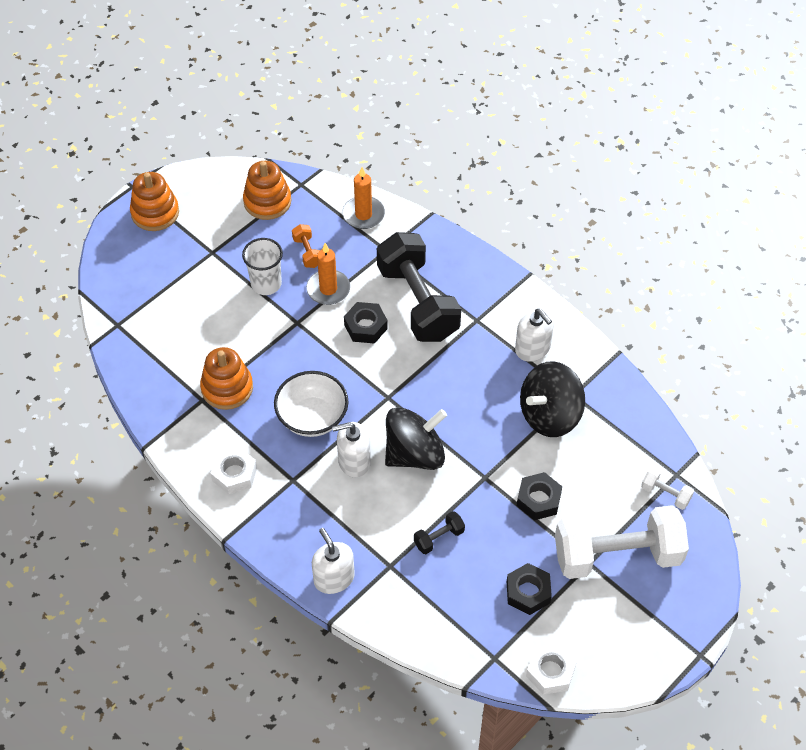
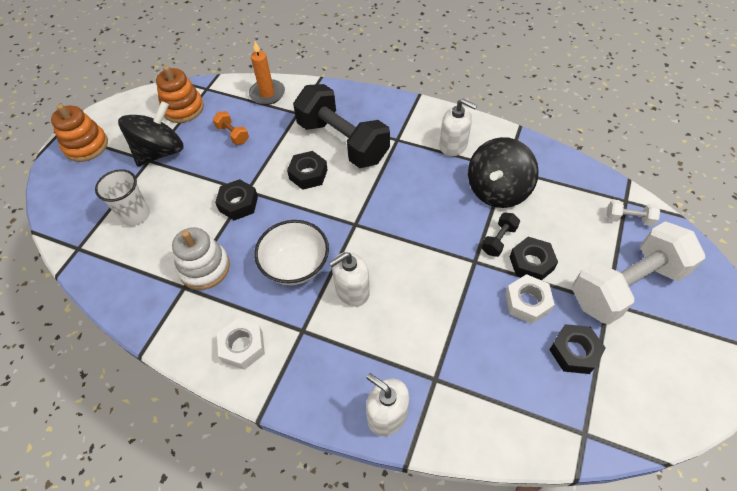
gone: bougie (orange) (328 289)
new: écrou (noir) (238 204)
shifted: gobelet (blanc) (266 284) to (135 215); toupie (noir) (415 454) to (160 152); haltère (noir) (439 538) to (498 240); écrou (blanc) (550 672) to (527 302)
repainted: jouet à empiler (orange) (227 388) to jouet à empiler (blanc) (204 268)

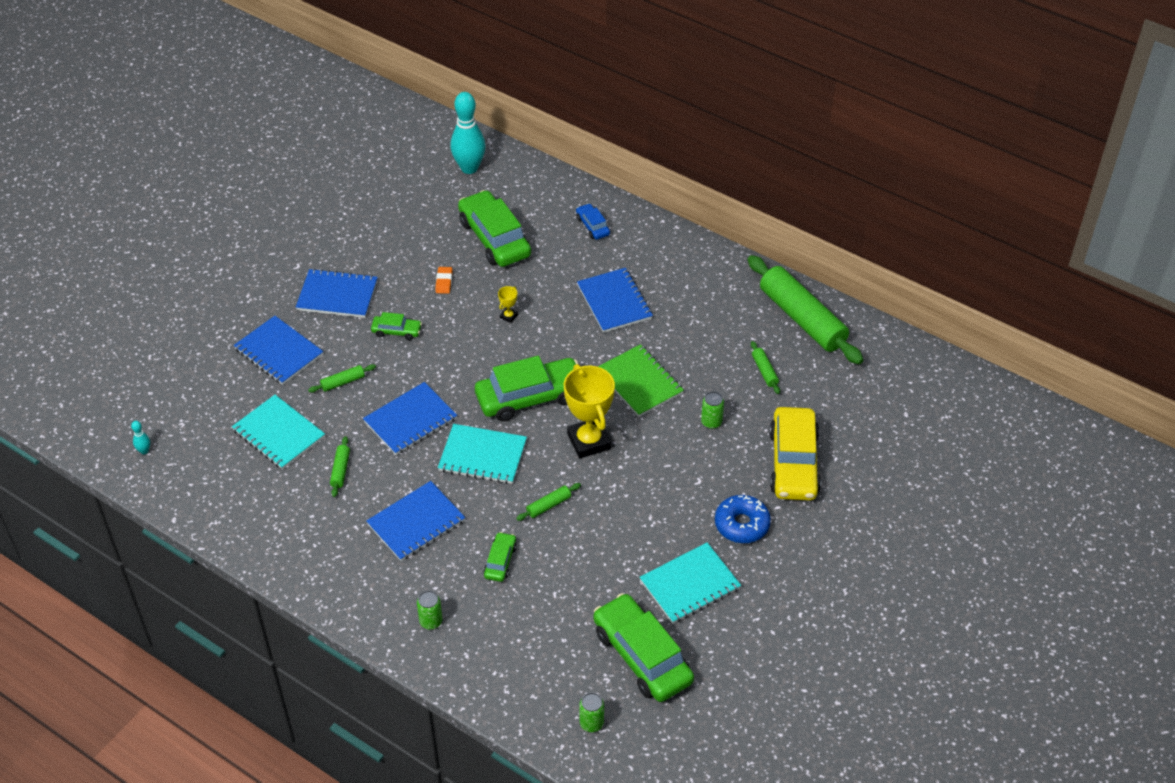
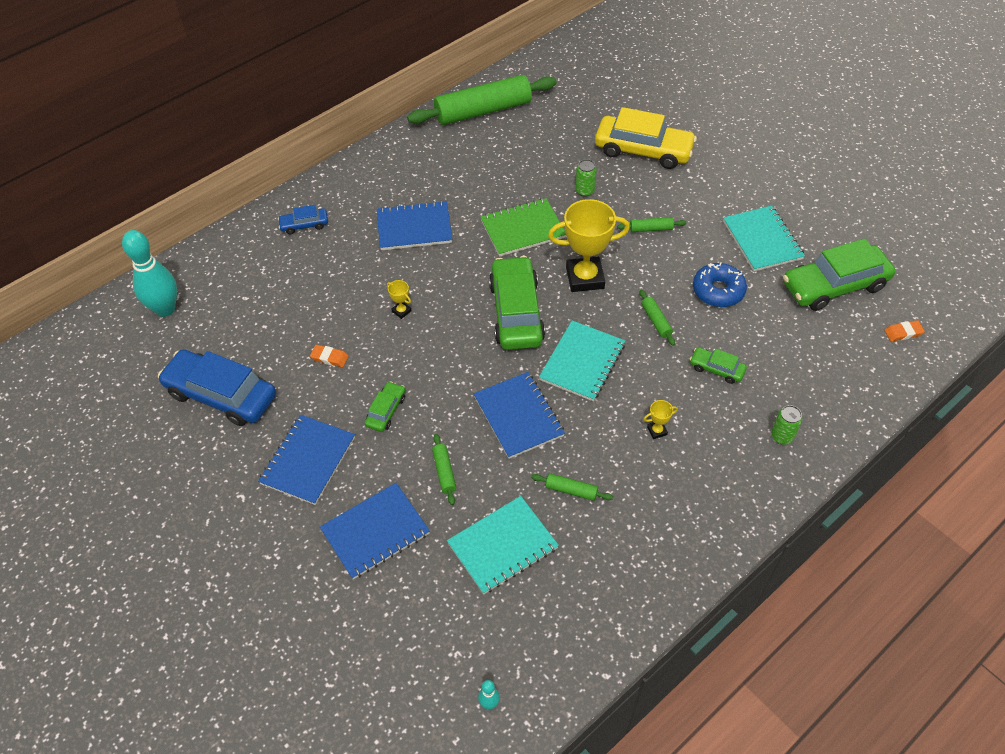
gone: voiture (vert) (494 238)
new: voiture (bleu) (221 395)
shifted: beignet (bleu) (742 524) to (718 291); rouleau à pâtisserie (vert) (764 371) to (651 229)
swapped: carnet (bleu) (416 523) to trophée (jaune) (657 431); canette (vert) (591 723) to gomme (orange) (903 333)

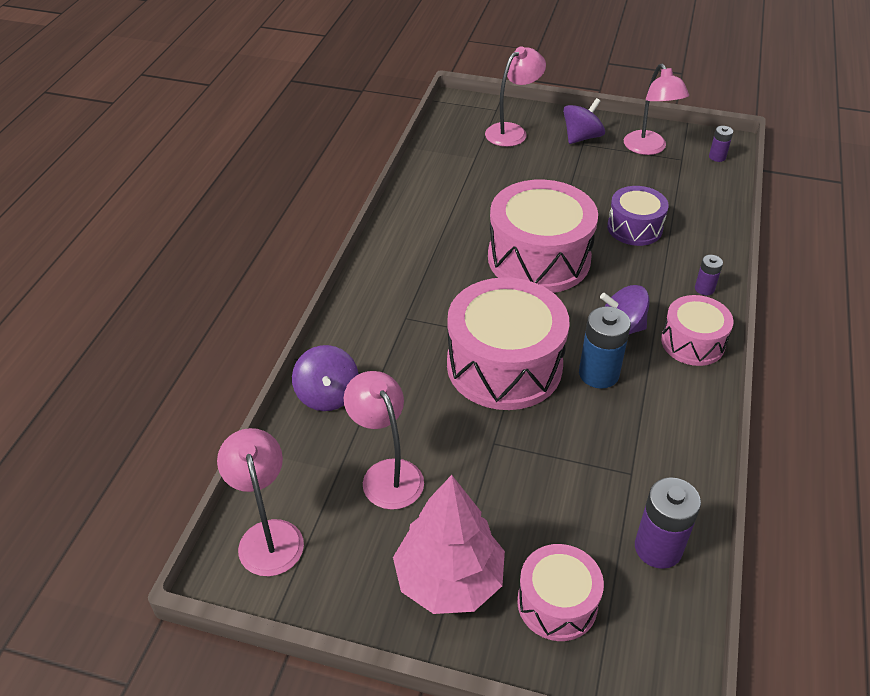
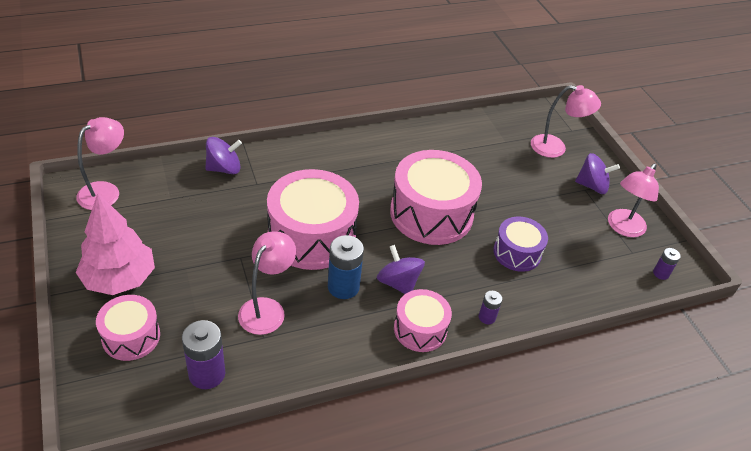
shifted: lampe (rose) (387 474) to (267 308)
rotated: toupie (violet) (327 395) = (224 168) 150 degrees counterclockwise

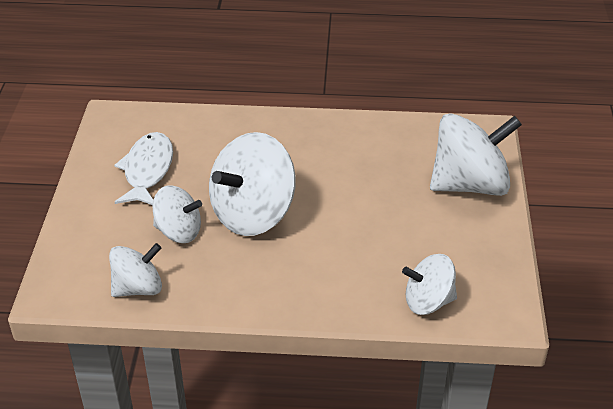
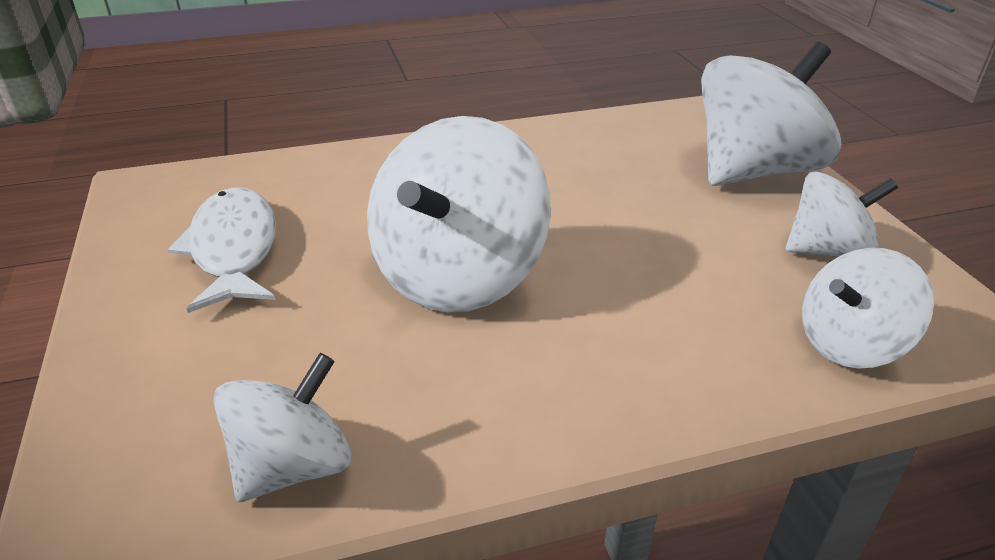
shifted: toupie (blanc) (178 231) to (828 251)

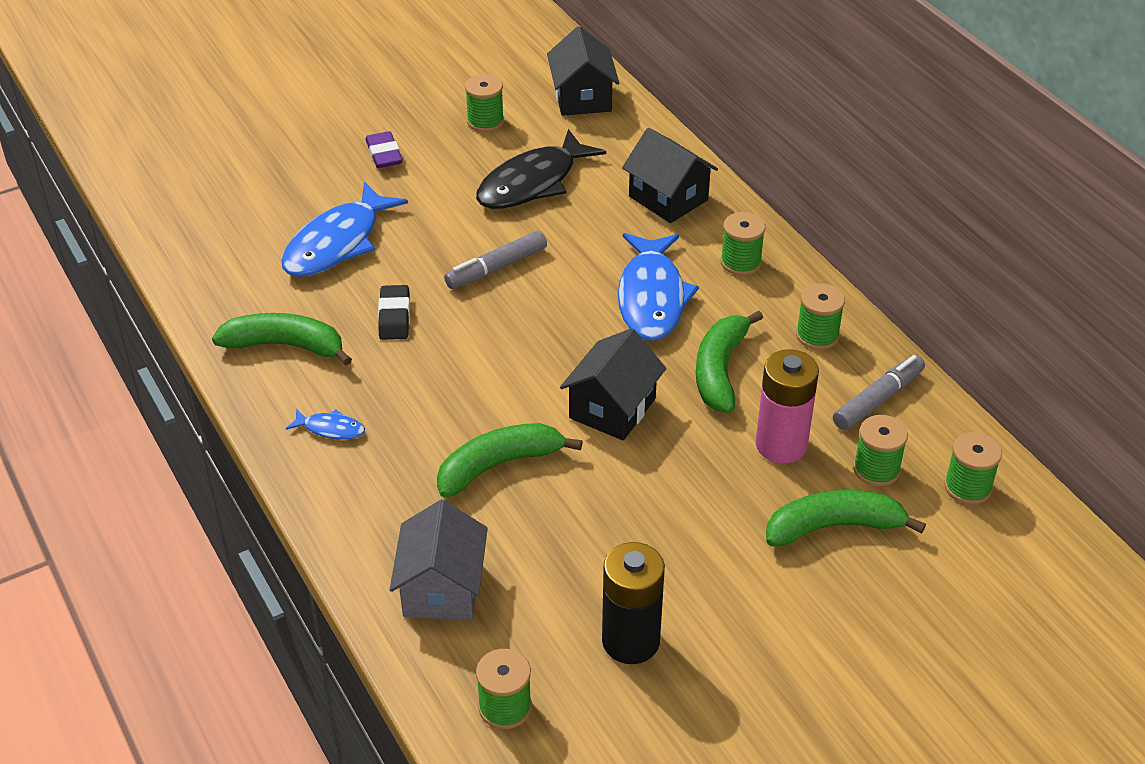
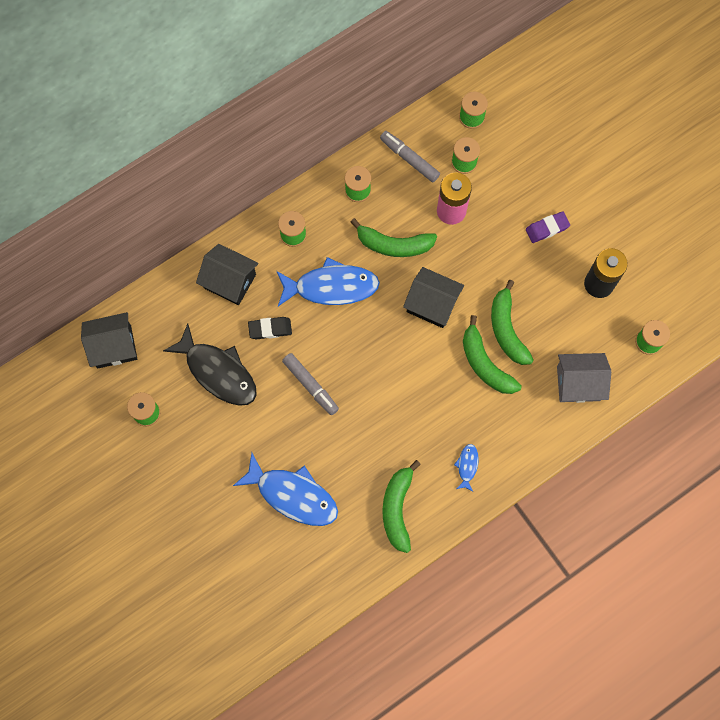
shifted: gomme (violet) (384 154) to (547 228); gomme (noir) (394 317) to (270 329); banane (vert) (833 527) to (507 329)
rotated: maison (noir) (668 198) = (230 281) 75 degrees clockwise

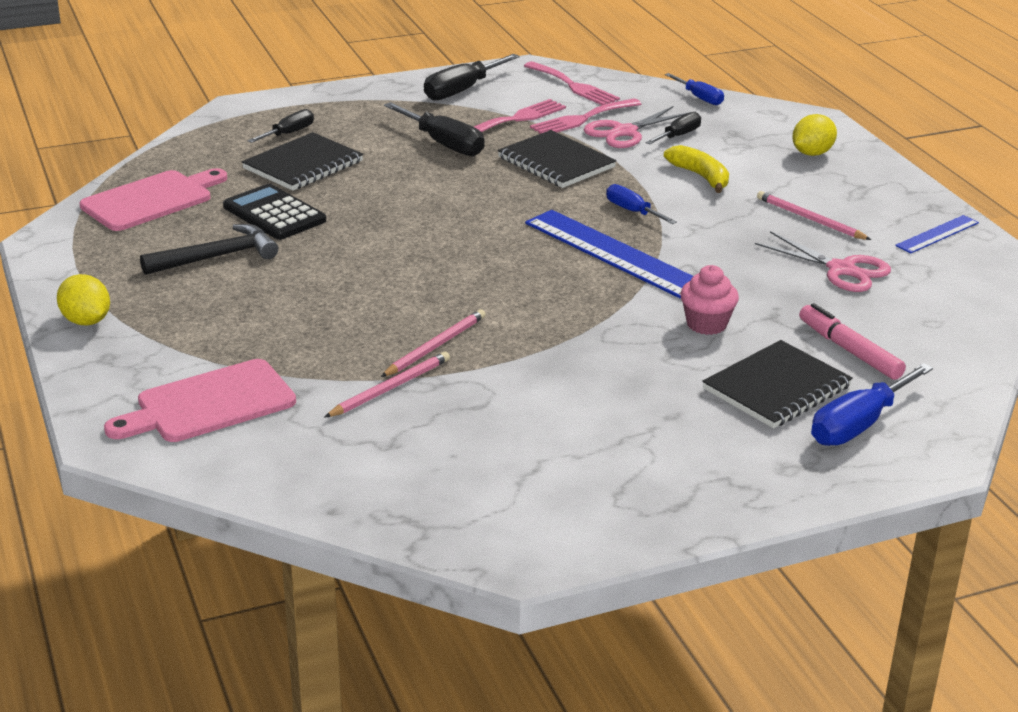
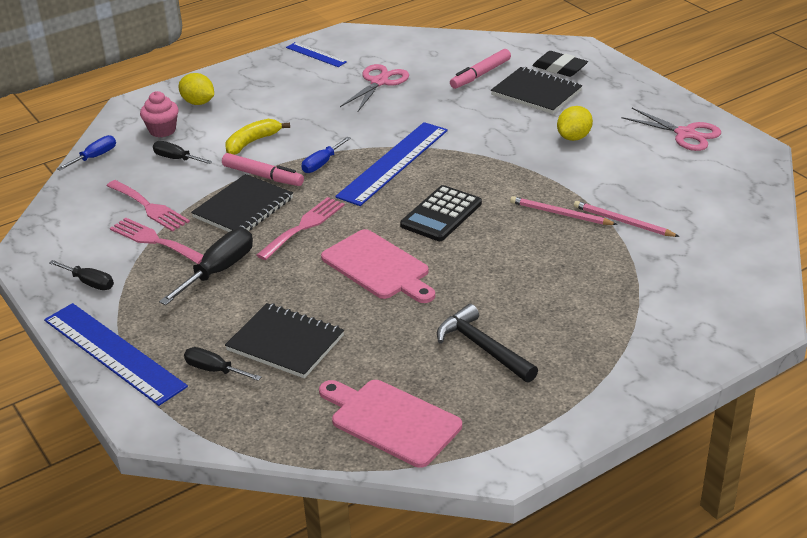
gone: crayon (rose) (810 219)
new: règle (bleu) (113 353); feutre (rose) (263 176)
shifted: citron (jaune) (86 321) to (574 137); planche à découper (rose) (209 404) to (378 267); calculatrice (noir) (274 214) to (441 214); fourchette (rose) (573 86) to (304 226); ciseaux (rose) (624 132) to (685 134); muffin (rose) (706 324) to (162 130)
swapped: tournevis (bleu) (858 425) to gomme (noir) (559 68)
scaled: tournevis (noir) (462 90) = (89 283) x0.62

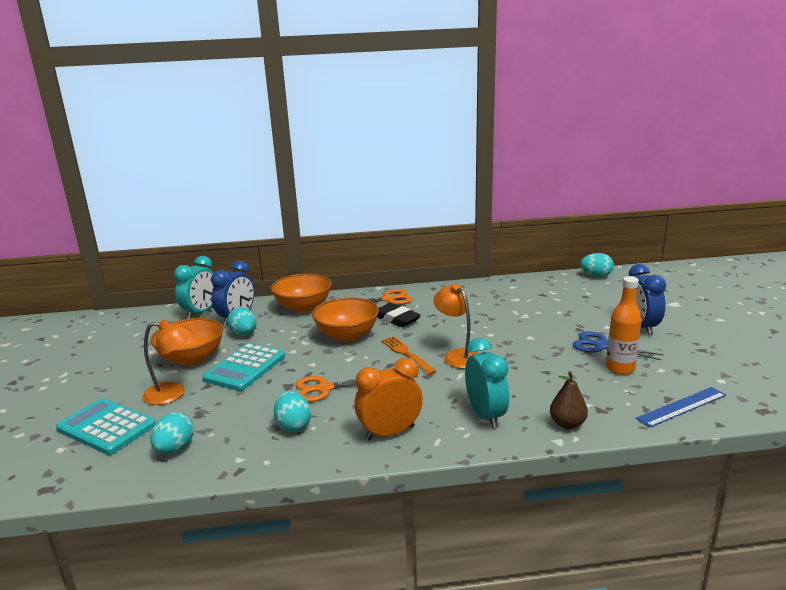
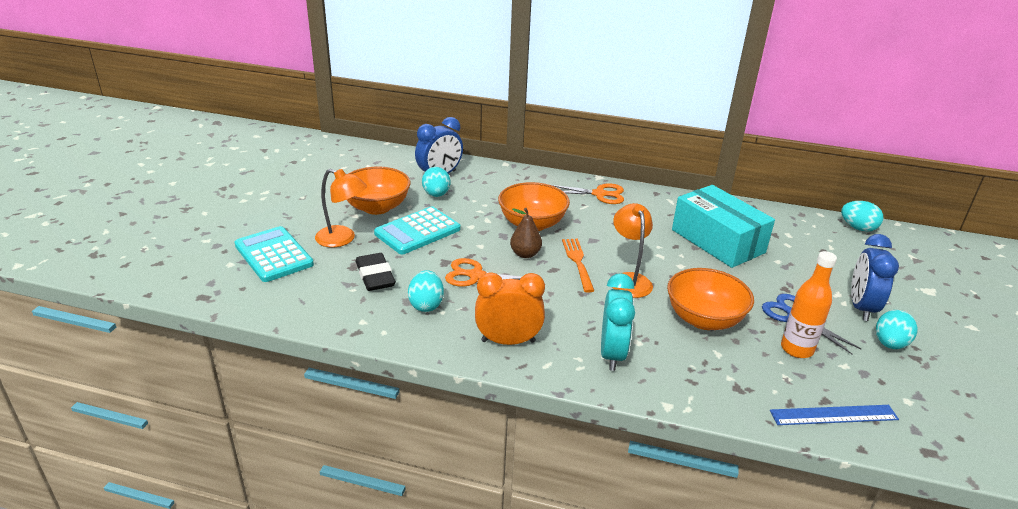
gone: réveil (turquoise) (201 312)
new: boîte (turquoise) (717 241)
shifted: œuf (turquoise) (175 449) to (889 344); bol (orange) (303 307) to (704 319); gomme (noir) (396 319) to (375 276); poire (marron) (567 424) to (525 254)

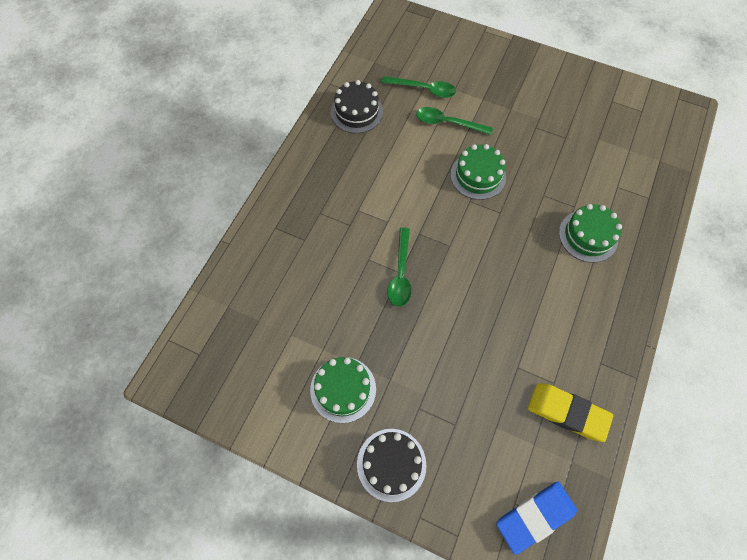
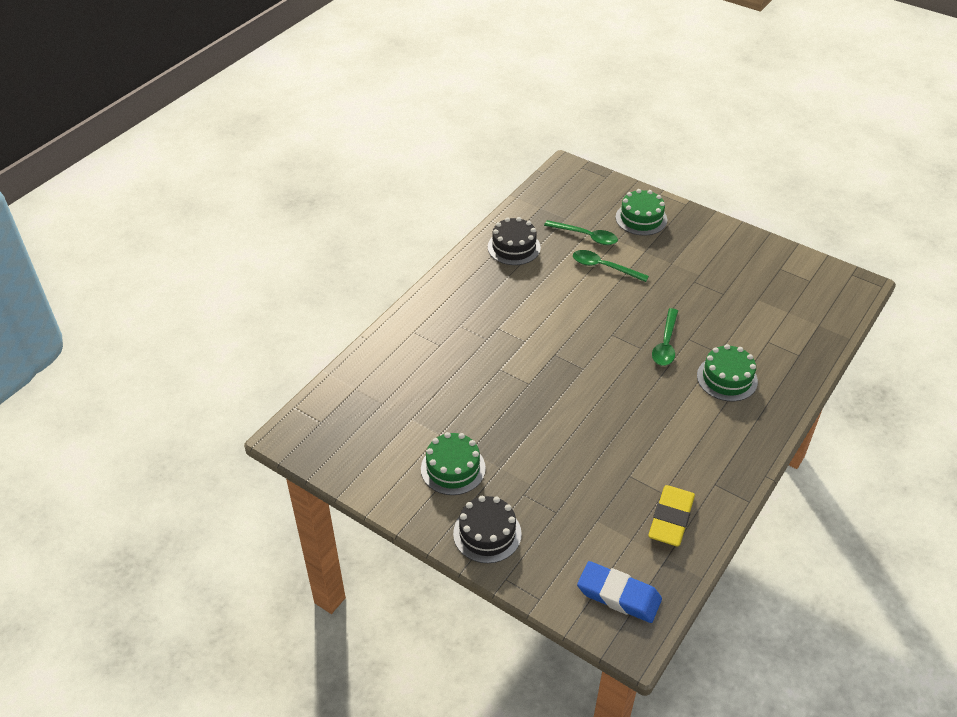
shifted: cuillère (vert) (400 273) to (665 344); gâteau (vert) (478 175) to (641 218)
rotated: gomme (bleu) (534 516) = (618 595) 45 degrees clockwise; gomme (jaune) (567 413) = (670 519) 75 degrees clockwise

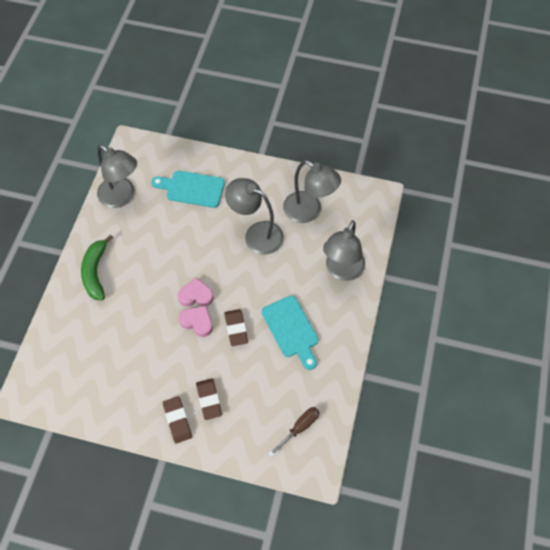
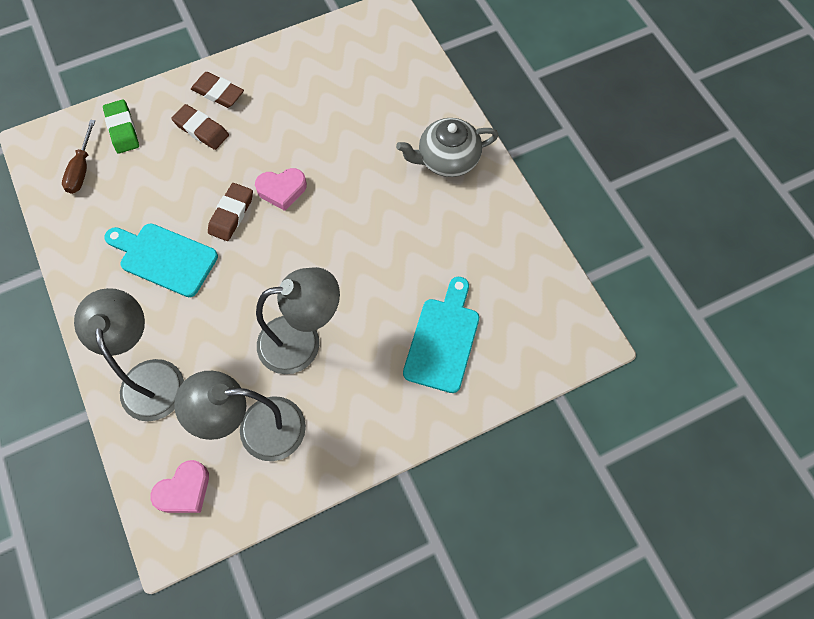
gone: lampe (gris) (122 197)
new: gomme (vert) (122 129)
shifted: cœur (rose) (196 295) to (184 490)
swapped: banane (vert) (95 272) to théière (gris) (447 159)
rotated: planche à découper (turquoise) (192 189) = (443 339) 45 degrees counterclockwise; gomme (marron) (236 328) = (231 214) 75 degrees clockwise

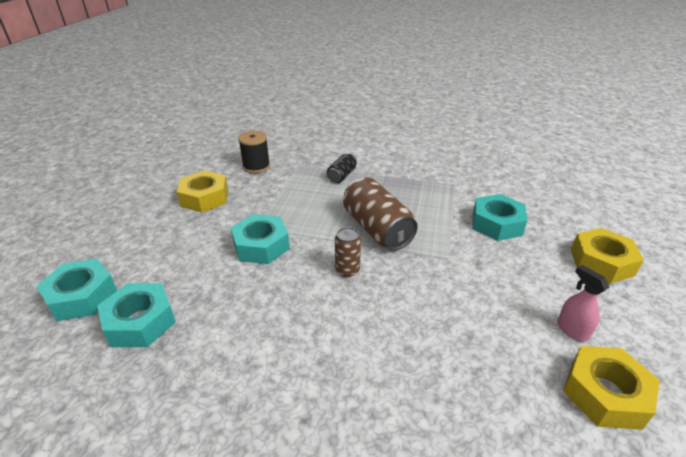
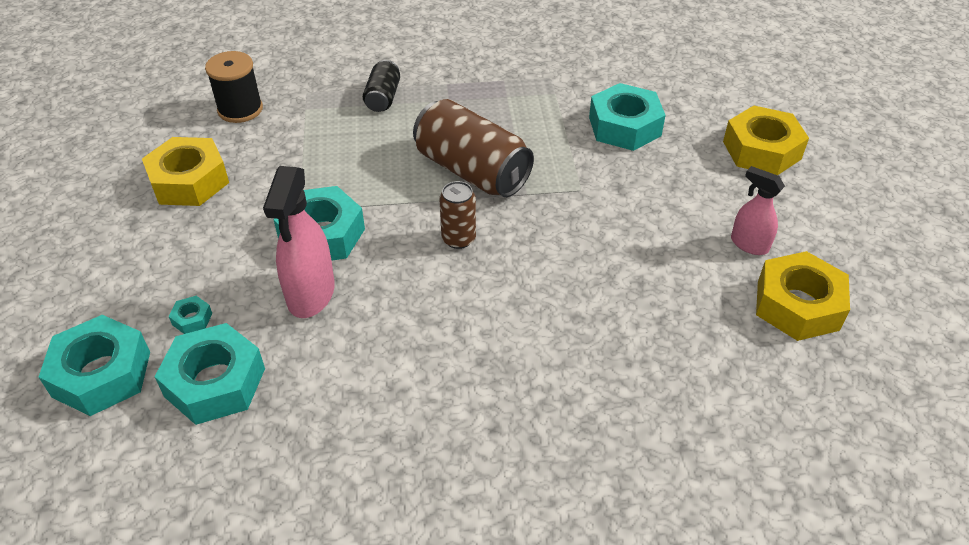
new: écrou (turquoise) (192 319); vaporisateur (rose) (311 294)

